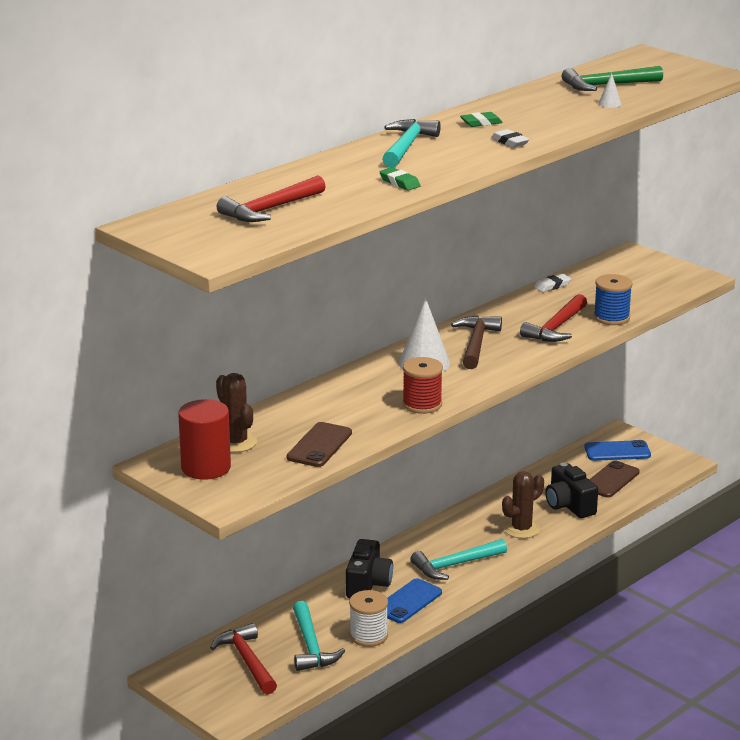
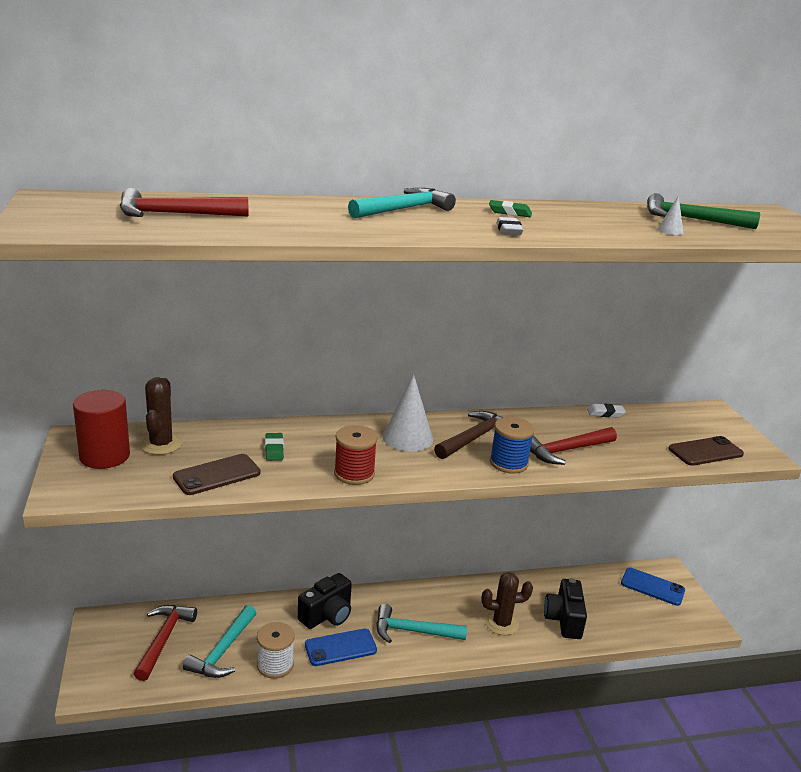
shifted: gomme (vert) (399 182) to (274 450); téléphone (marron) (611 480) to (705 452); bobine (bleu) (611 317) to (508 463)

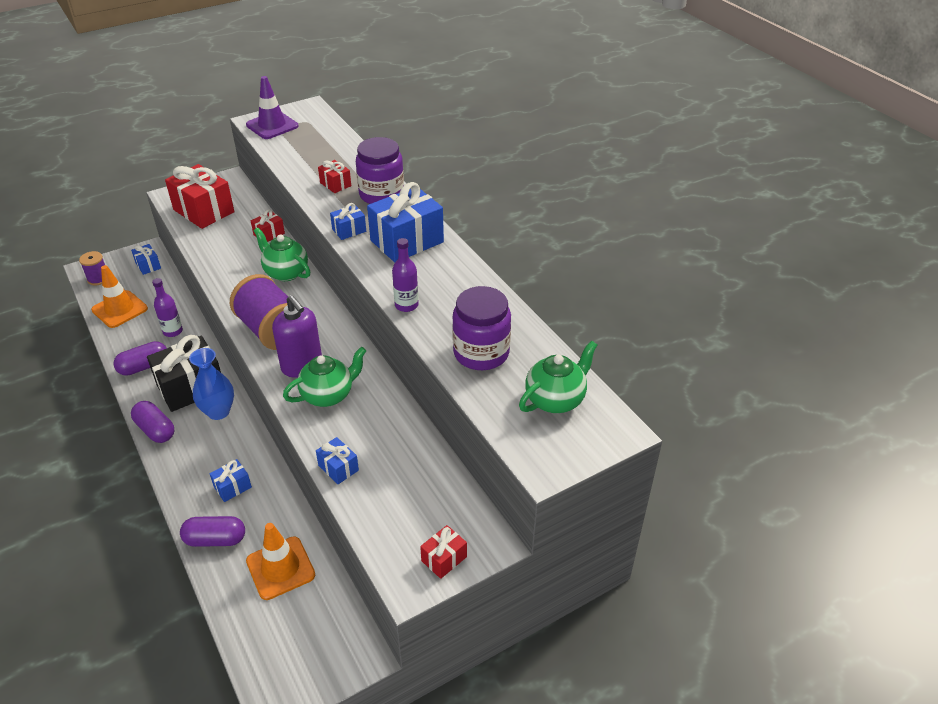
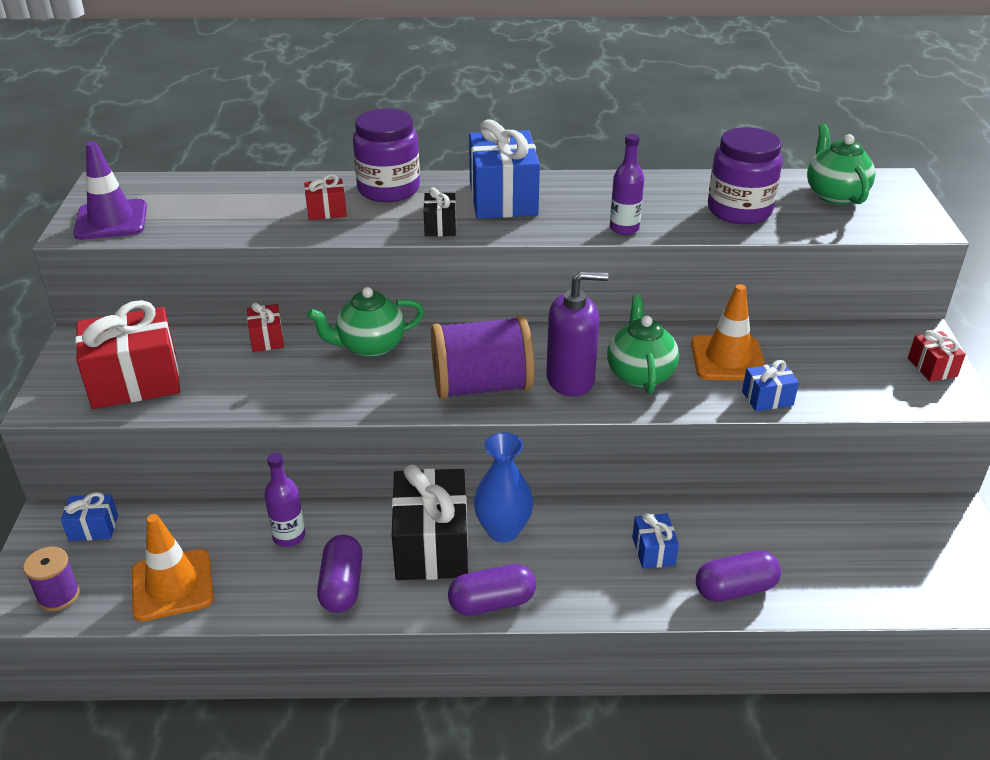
shifted: cône de chantier (orange) (280 568) to (728 359)
repainted: cadeau (bleu) (349 230) to cadeau (noir) (440 226)
rotated: gélule (violet) (215 539) = (735 589) 45 degrees clockwise

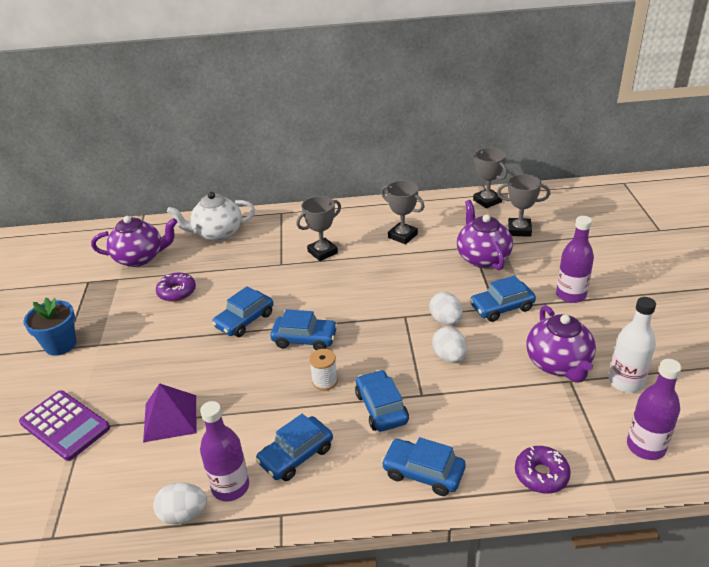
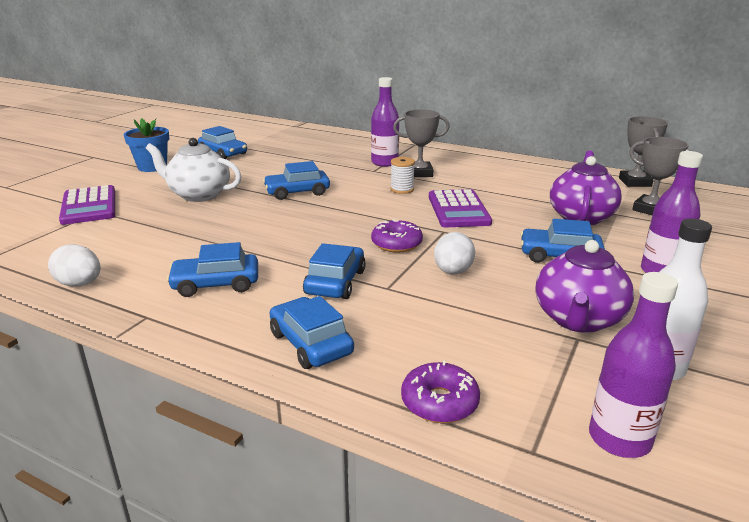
gone: théière (violet) (140 258); pyramide (violet) (170 418); trophée (gris) (402 236); œuf (blanc) (445 320)
new: calculatrice (violet) (458 210)
shifted: beignet (violet) (177 292) to (396 244); théière (blanc) (217 234) to (198 195); bouteille (violet) (230 487) to (384 163); voiture (bleu) (305 339) to (223 153); bobine (blanc) (325 381) to (402 189)

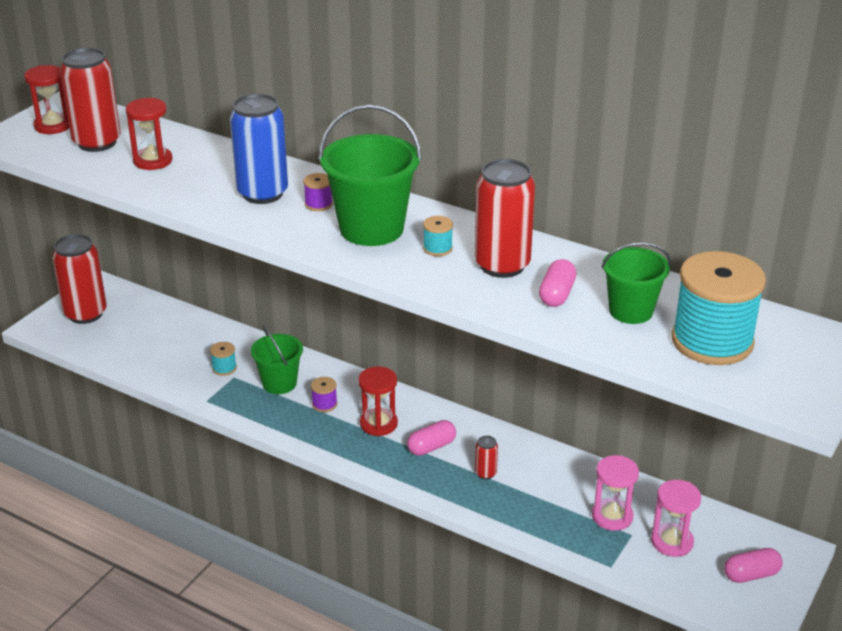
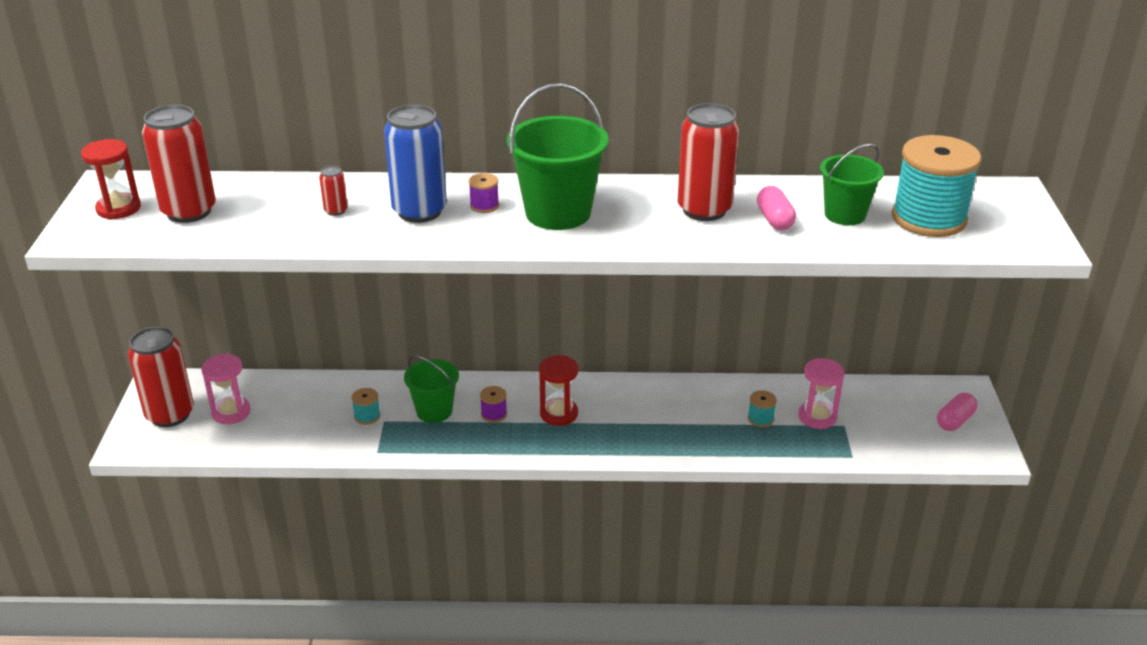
gone: sablier (rouge) (153 161); gélule (rose) (431 447)
shifted: bobine (turquoise) (437 248) to (760 419); canette (rouge) (485 473) to (336 211); sablier (rose) (672 542) to (231 412)

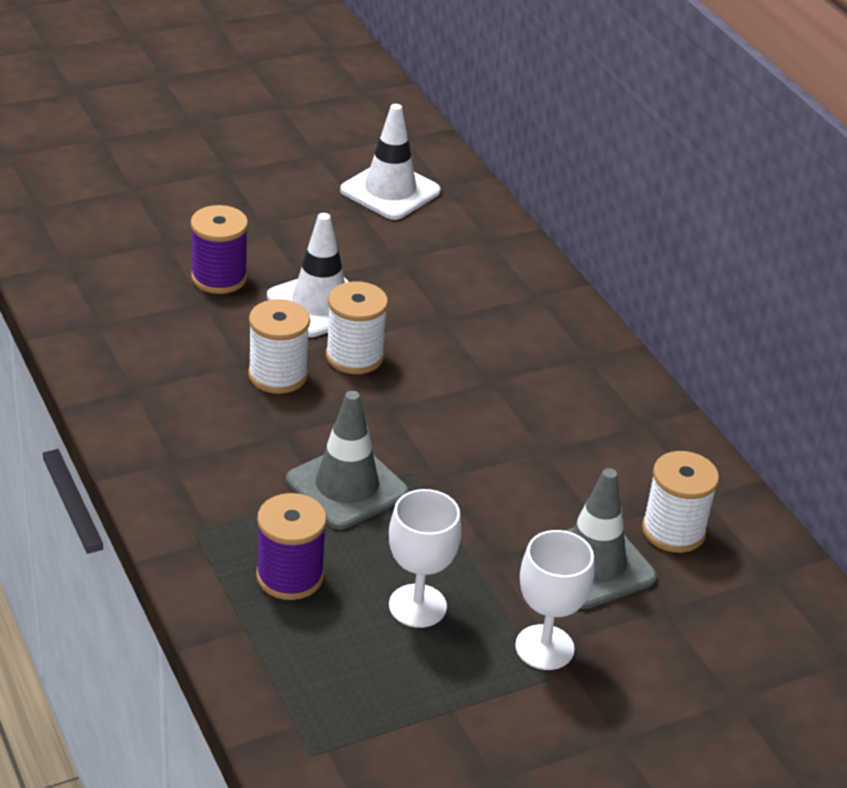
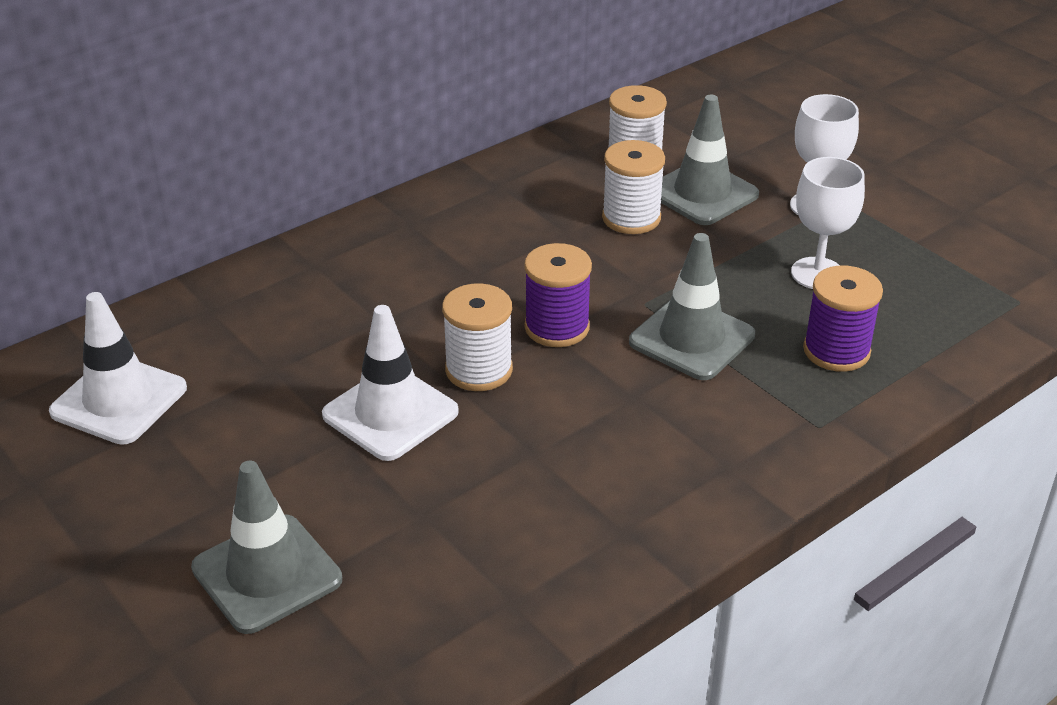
new: cône de chantier (gris) (267 574)
shifted: bobine (violet) (219 278) to (557 327); bobine (blanc) (278 375) to (631 218)

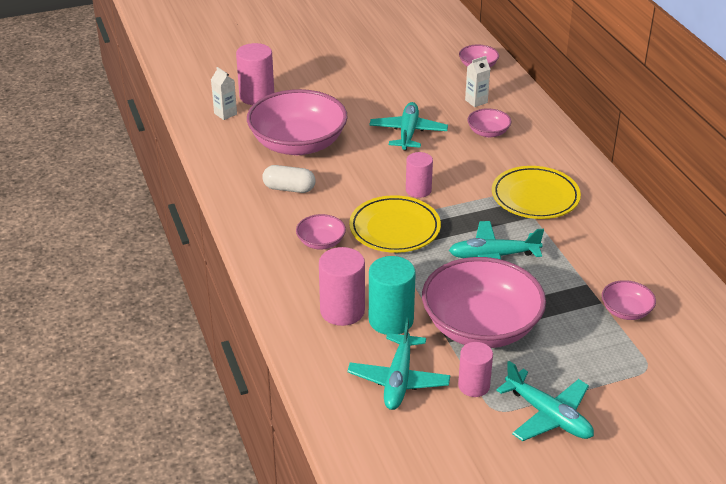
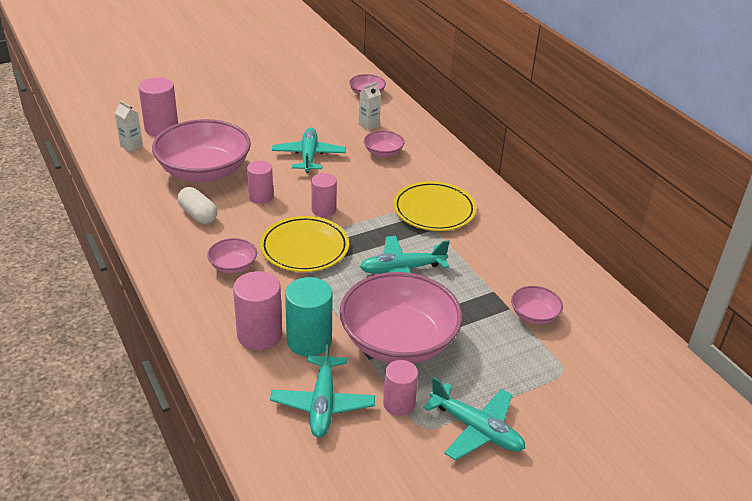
new: cylindre (rose) (261 197)
rotated: gélule (blanc) (289 188) = (198 215) 45 degrees clockwise

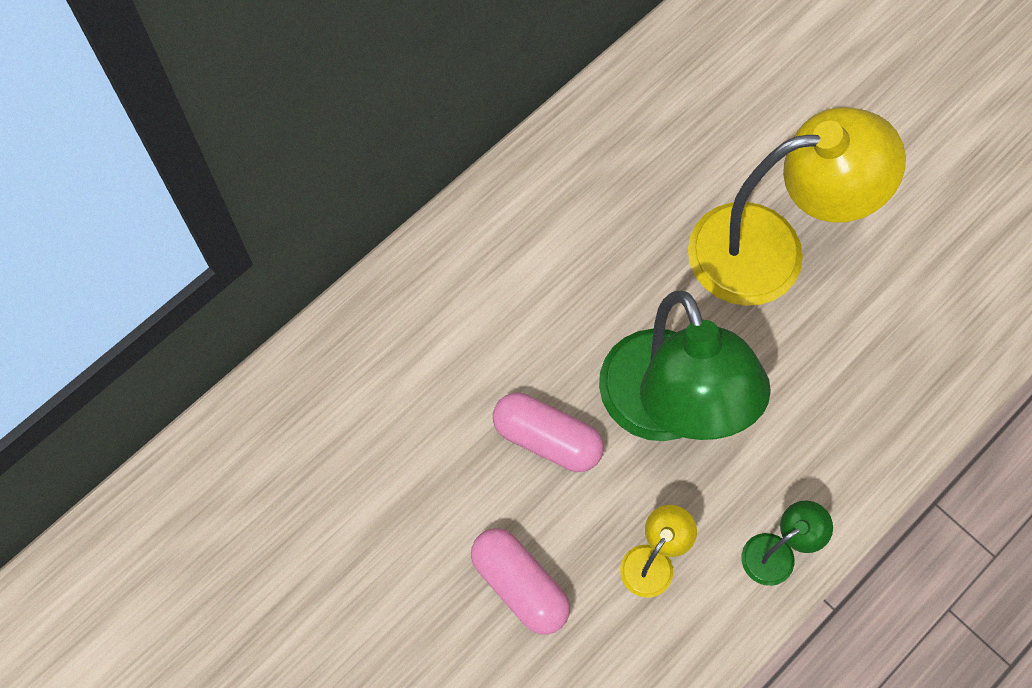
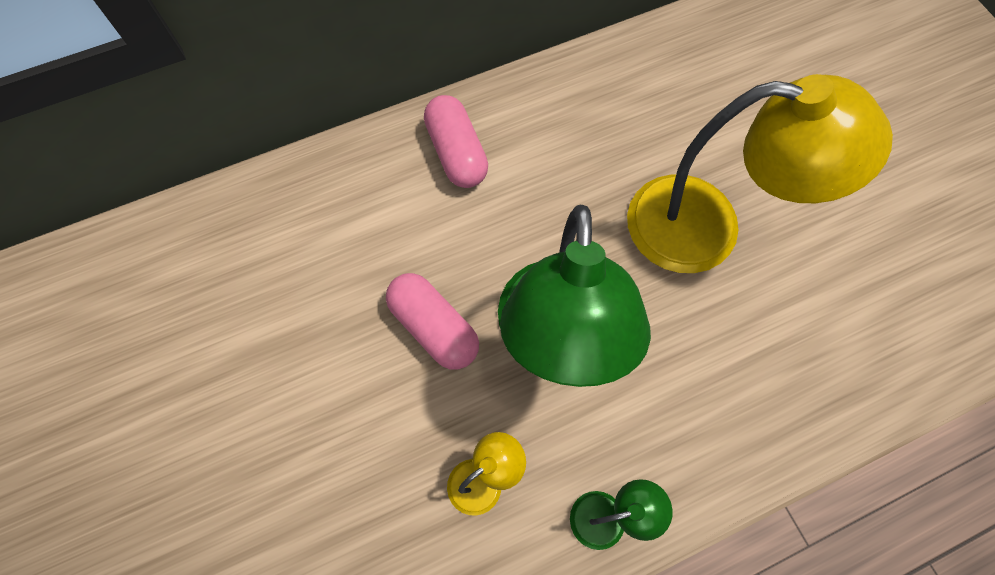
shifted: gélule (rose) (520 585) to (457 153)

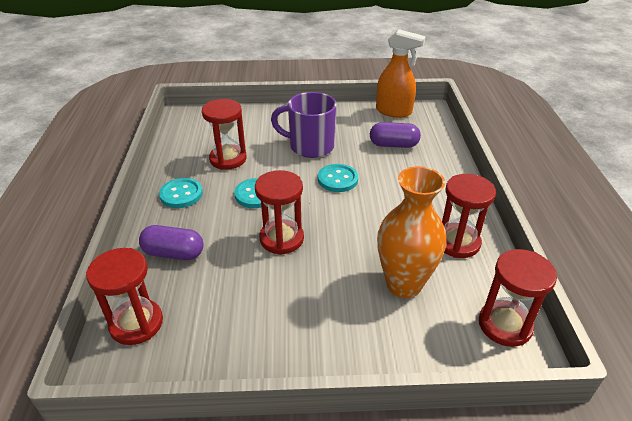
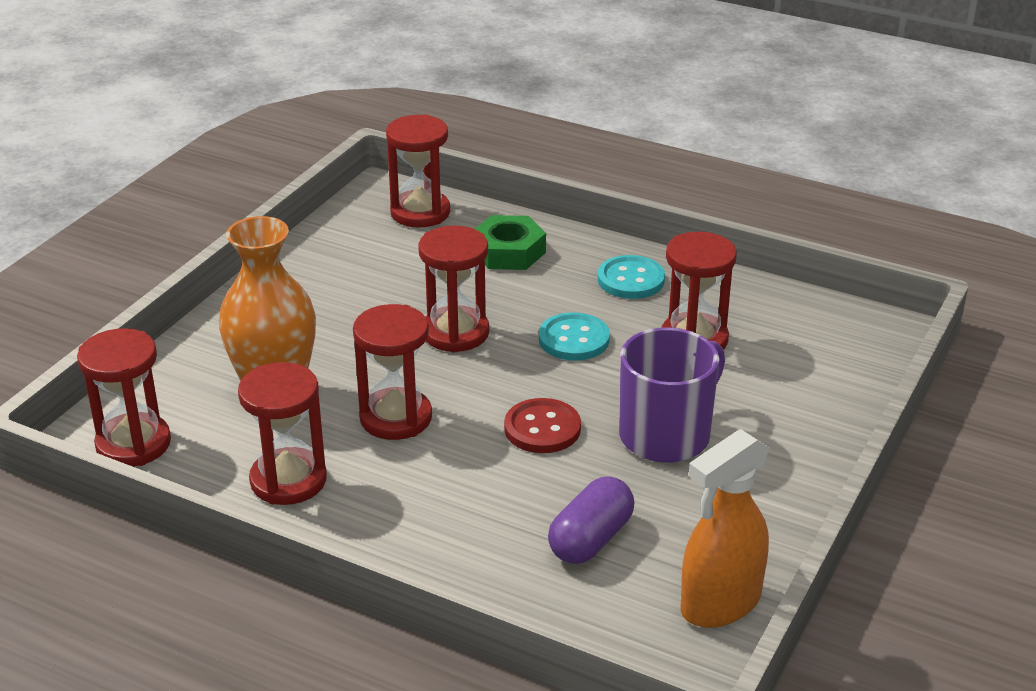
new: sablier (rouge) (396 418)
swapped: gélule (violet) (173 253) to écrou (vert) (508 251)
repainted: bouton (turquoise) (337 179) to bouton (rouge) (542 428)

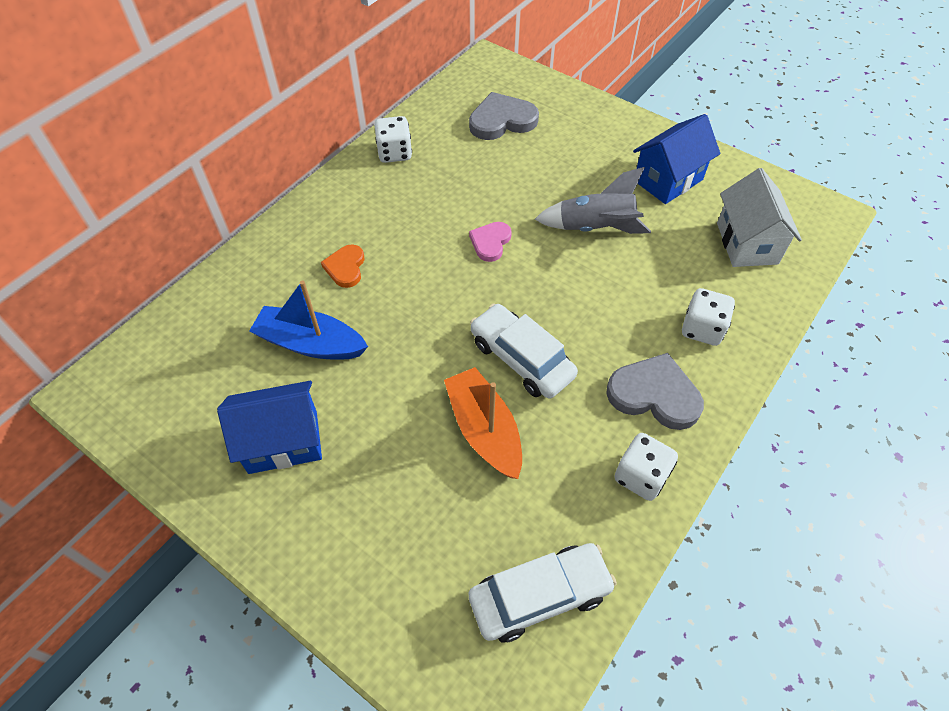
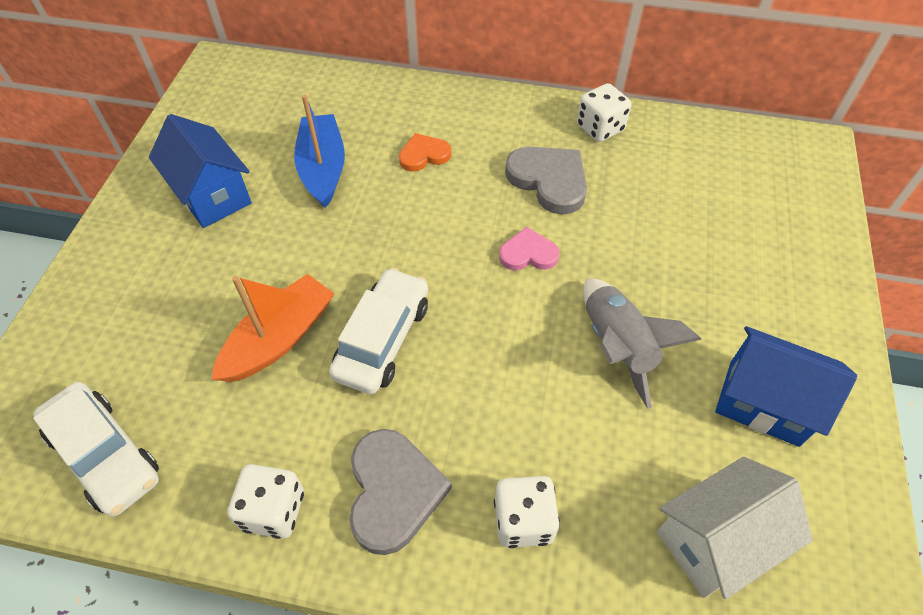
shifted: cœur (gris) (502 120) to (549 180)

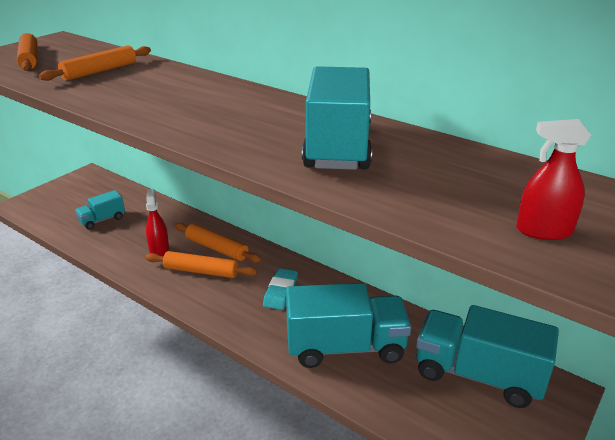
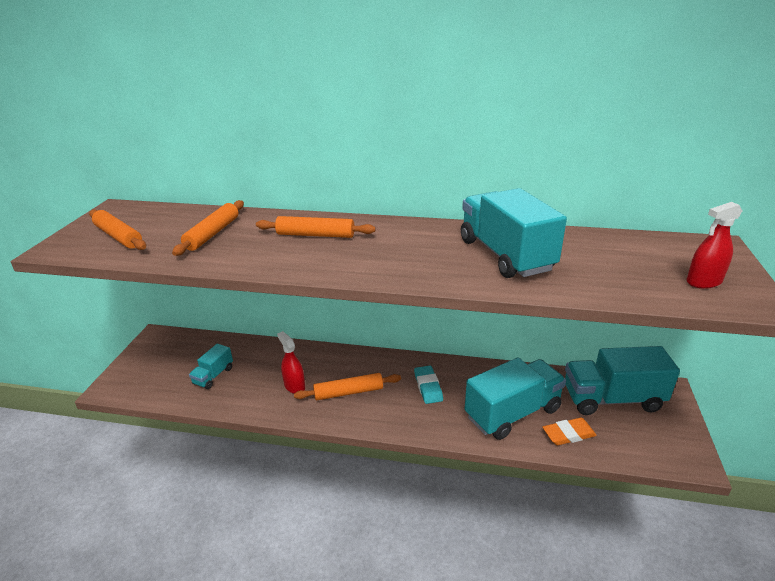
new: gomme (orange) (568 434)
shifted: rouleau à pâtisserie (orange) (217 248) to (315 235)

